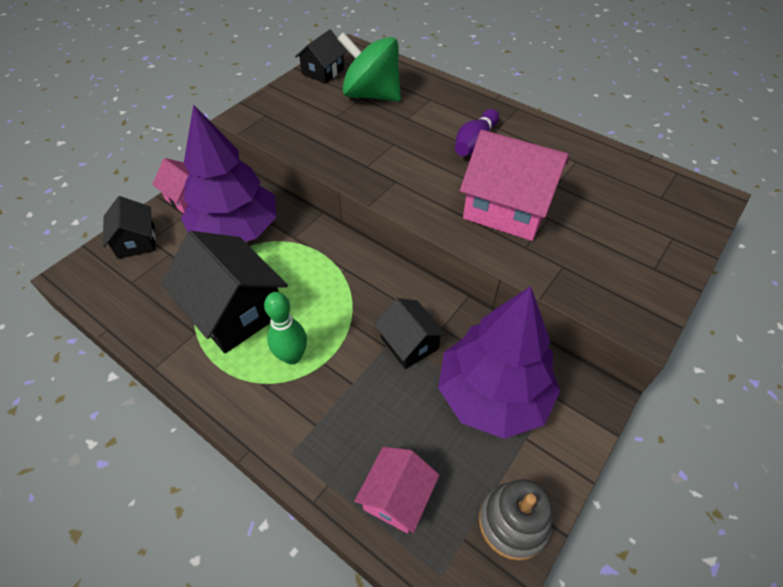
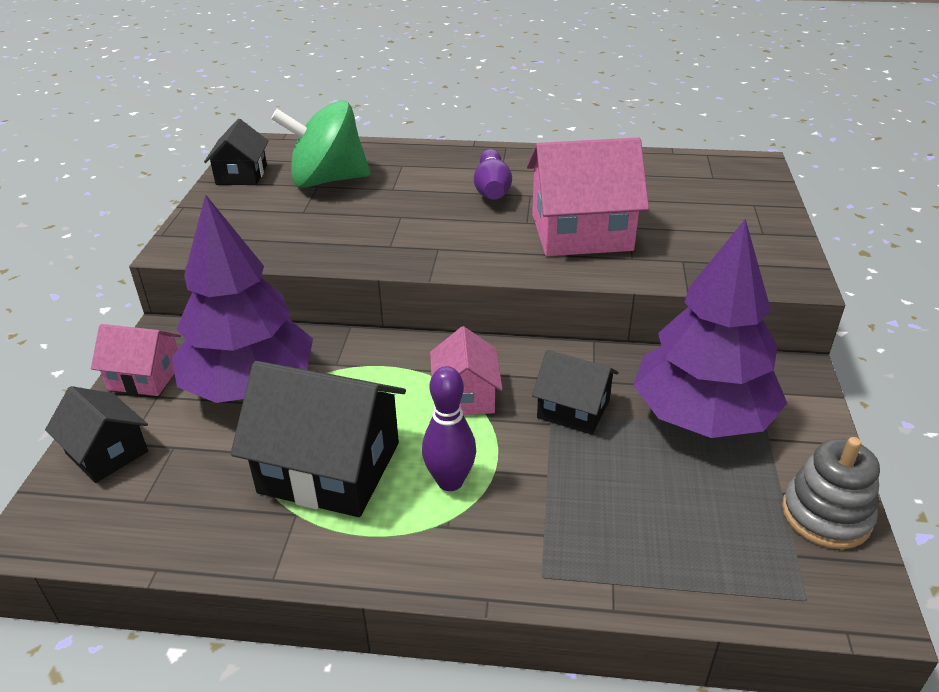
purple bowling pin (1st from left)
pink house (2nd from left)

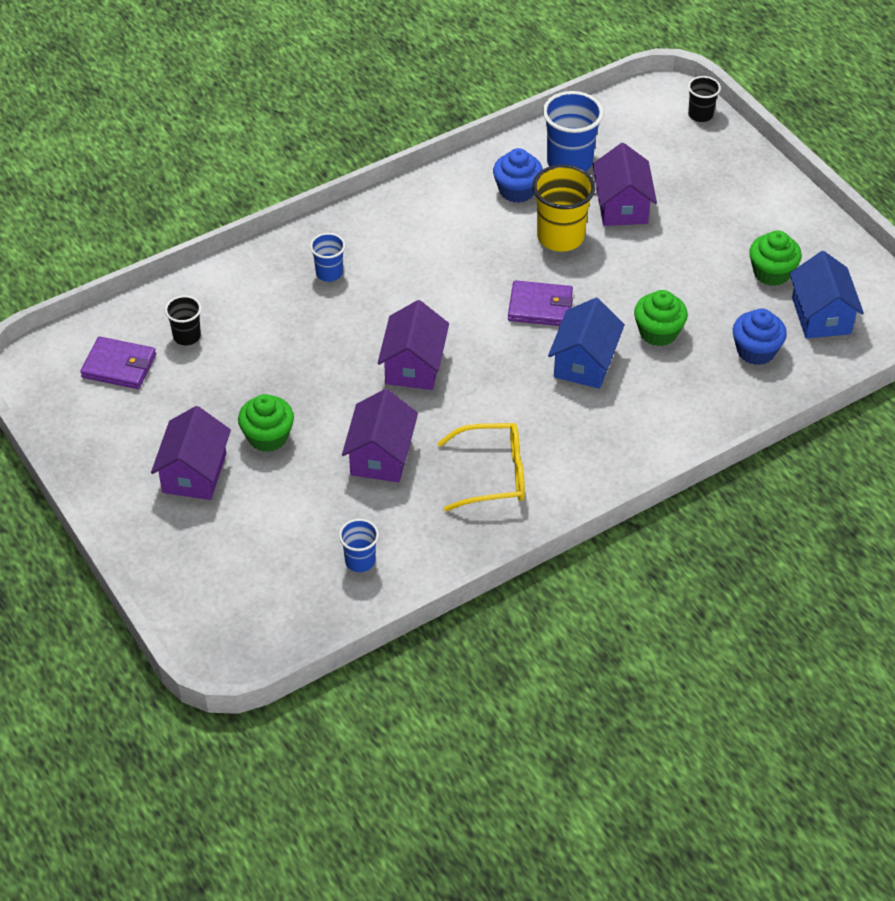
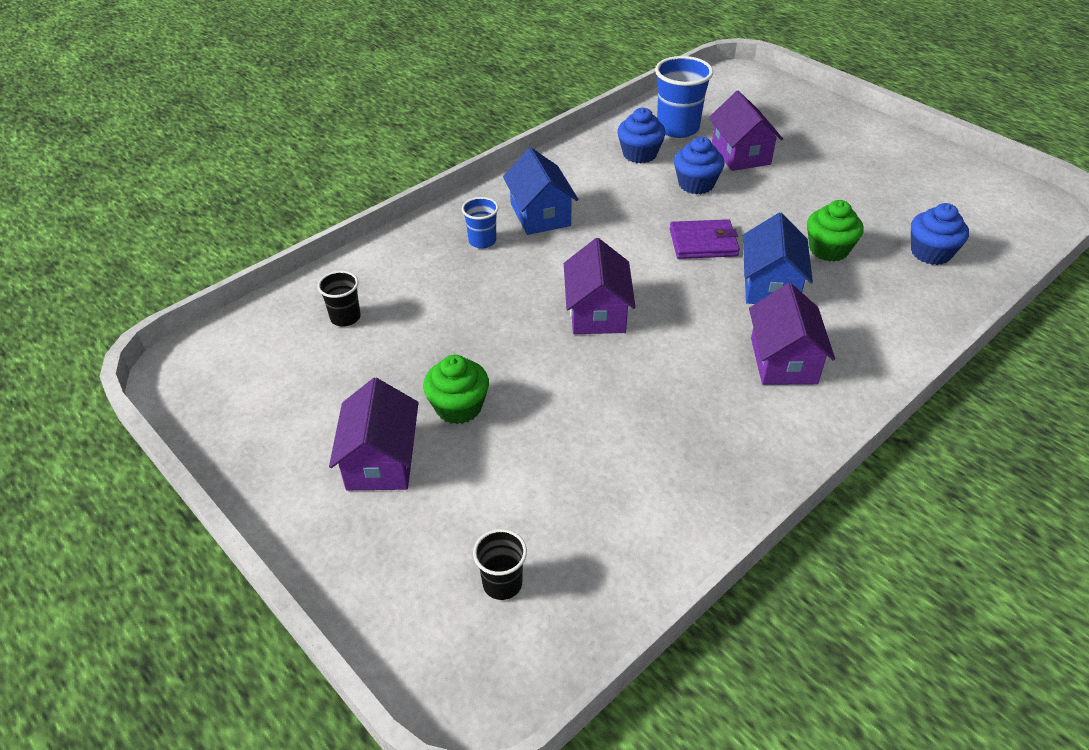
purple wallet (1st from left in the first image)
blue cup (2nd from left in the first image)
purple house (4th from left)
yellow glasses
blue cupcake (2nd from left)
black cup (2nd from left)
green cupcake (3rd from left in the first image)
blue house (1st from left)

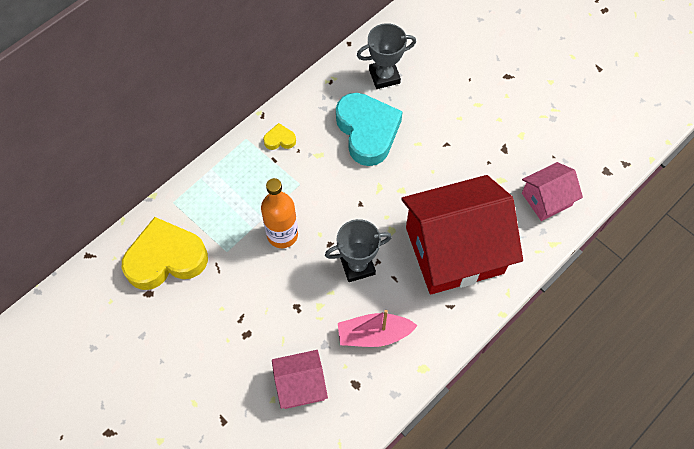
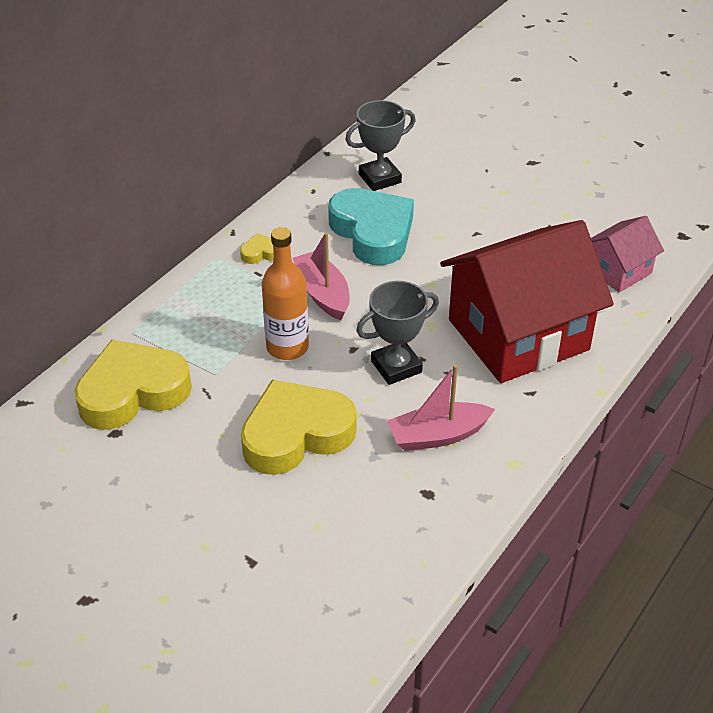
pink house (1st from left in the first image)
yellow heart (3rd from left)
pink boat (1st from left)

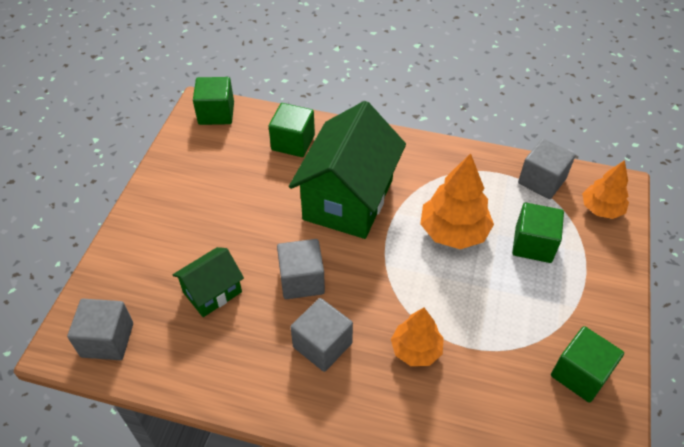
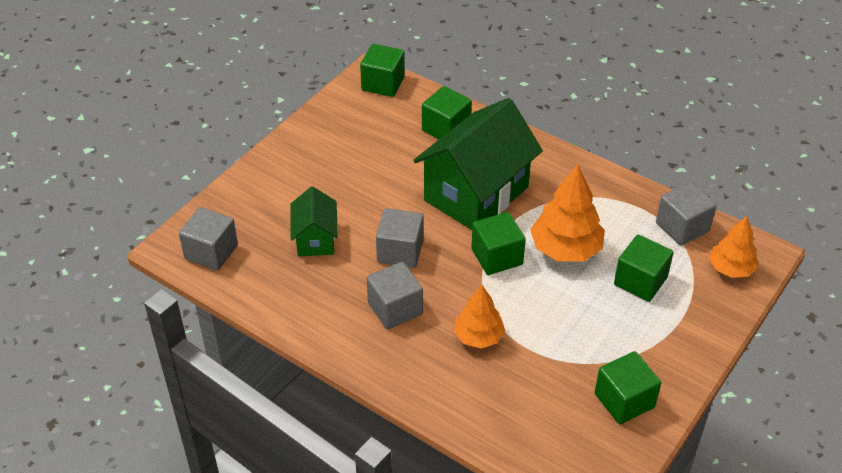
green house (1st from left)
green cube (3rd from left)

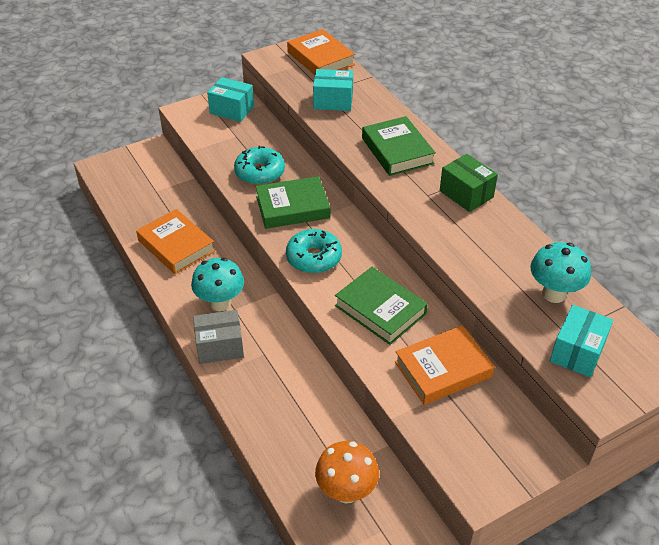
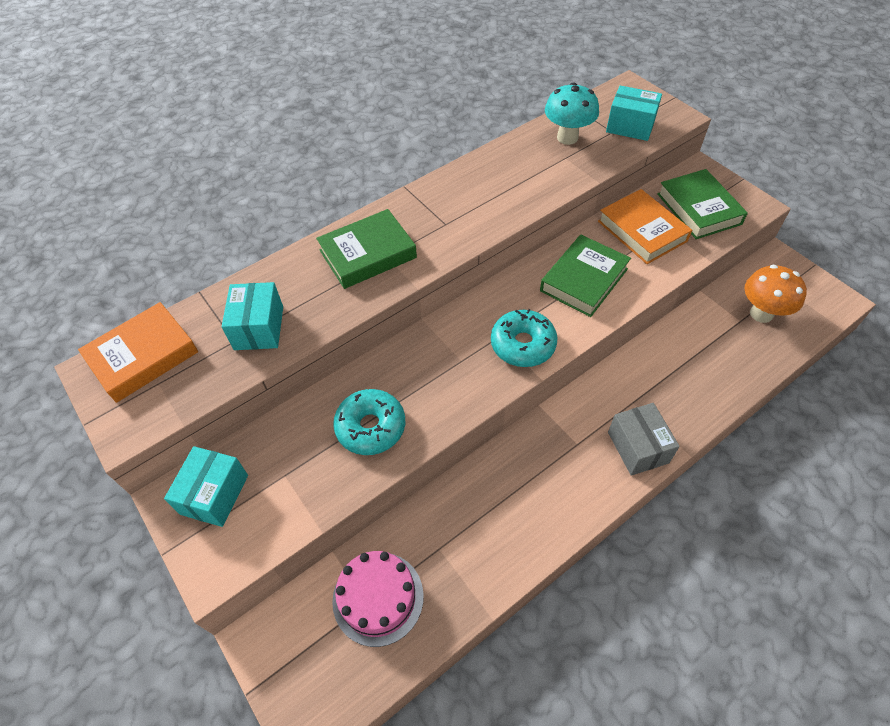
orange book (1st from left in the first image)
turquoise mushroom (1st from left in the first image)
green book (3rd from left)
green box
pink cake

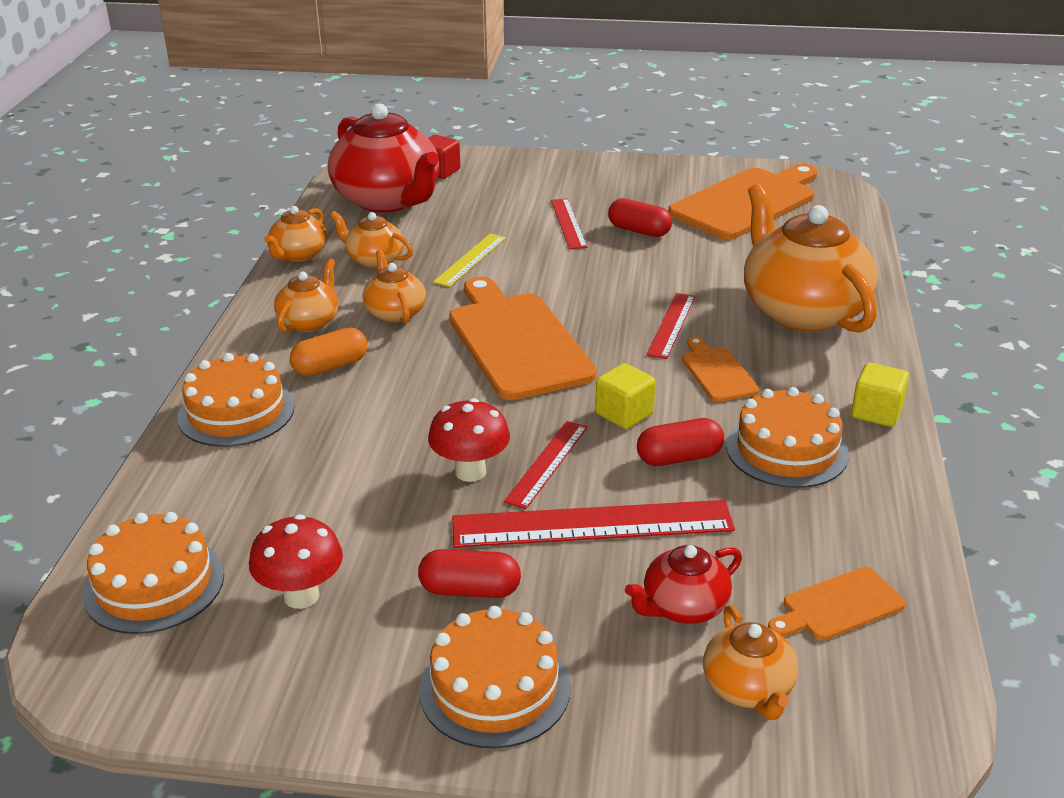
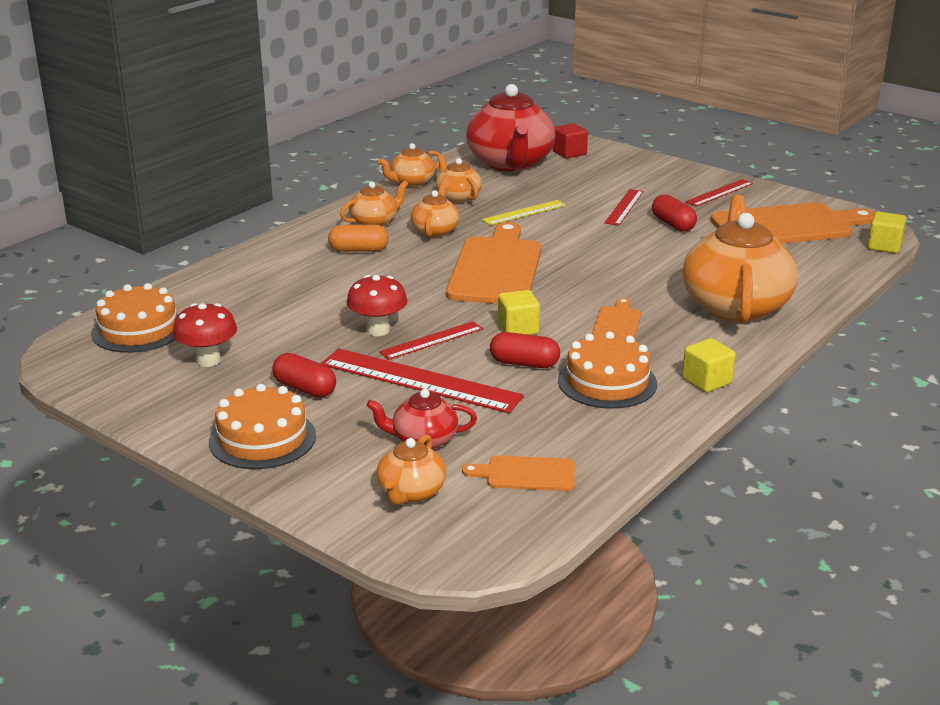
orange cake (2nd from left in the first image)
red ruler (4th from left)
yellow cube (3rd from left)

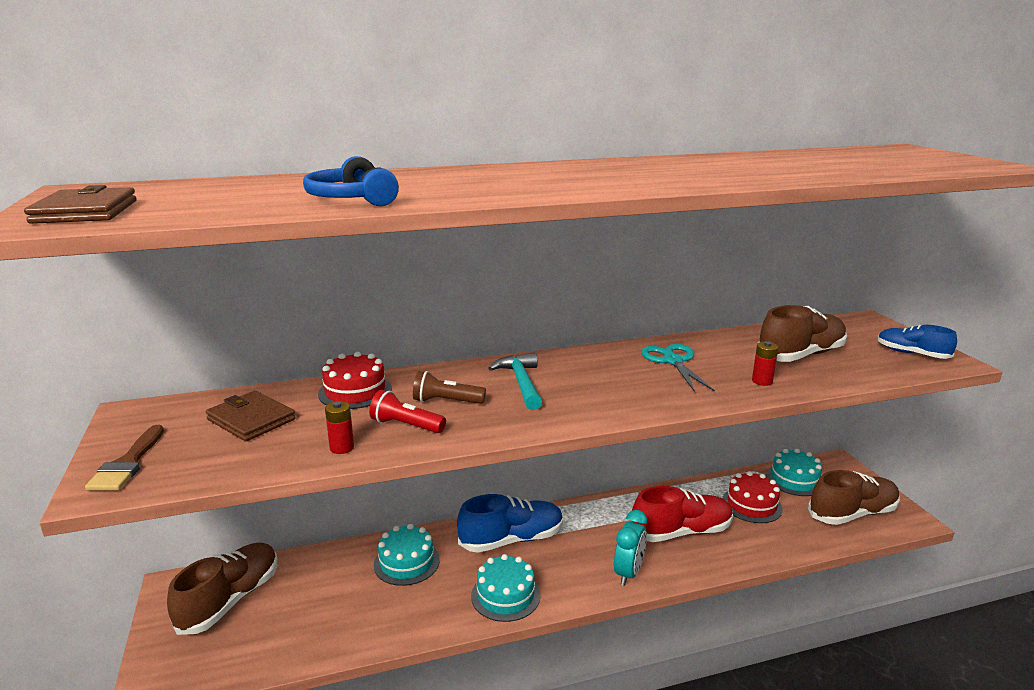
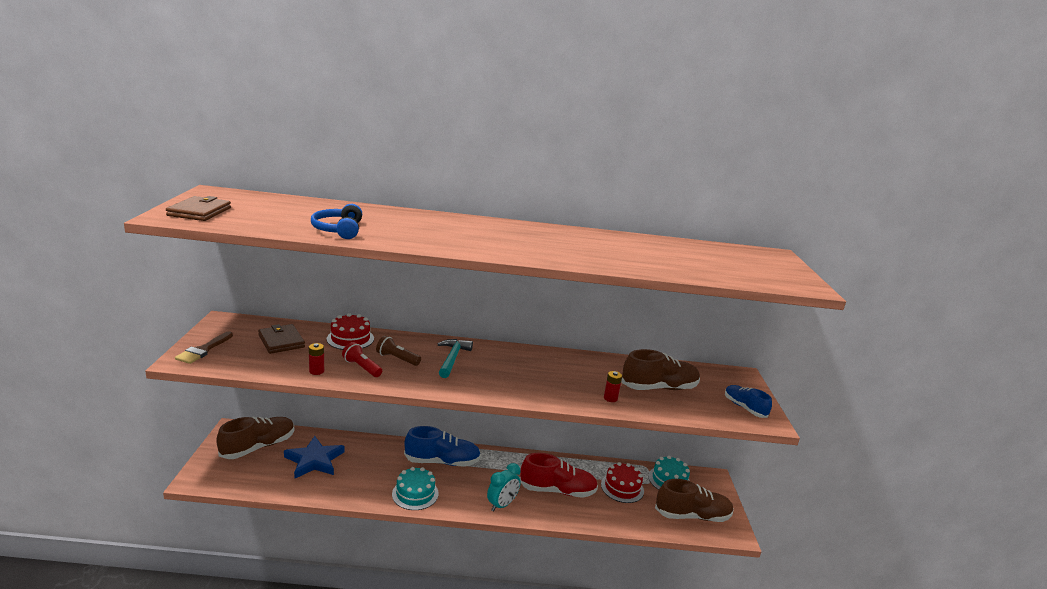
turquoise cake (1st from left in the first image)
turquoise scissors
blue star

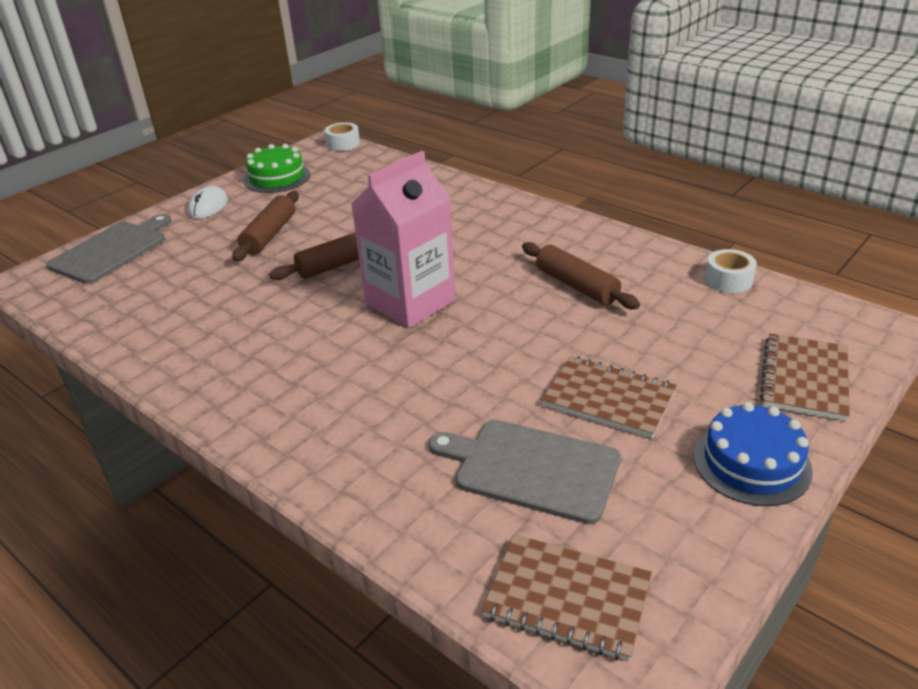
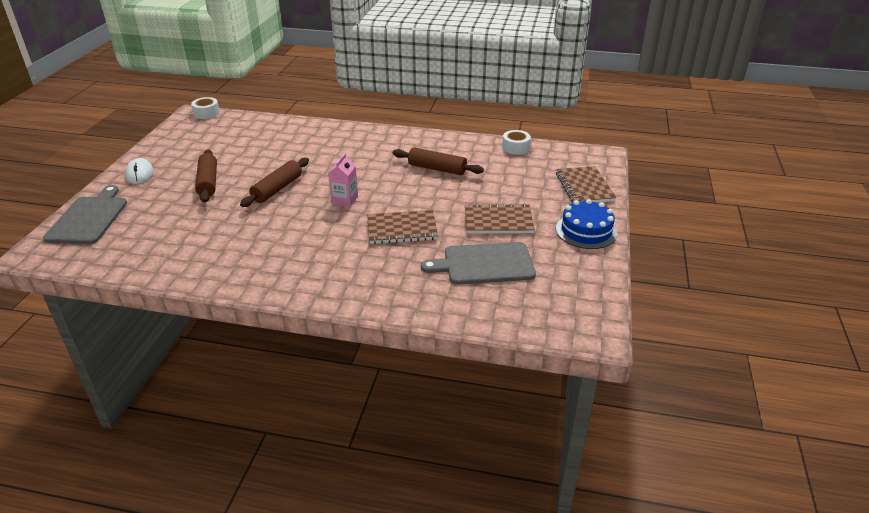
green cake
pink carton
brown notebook (1st from left)

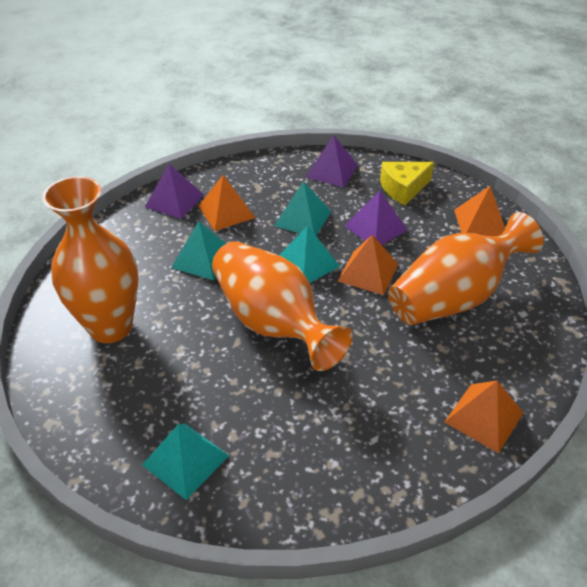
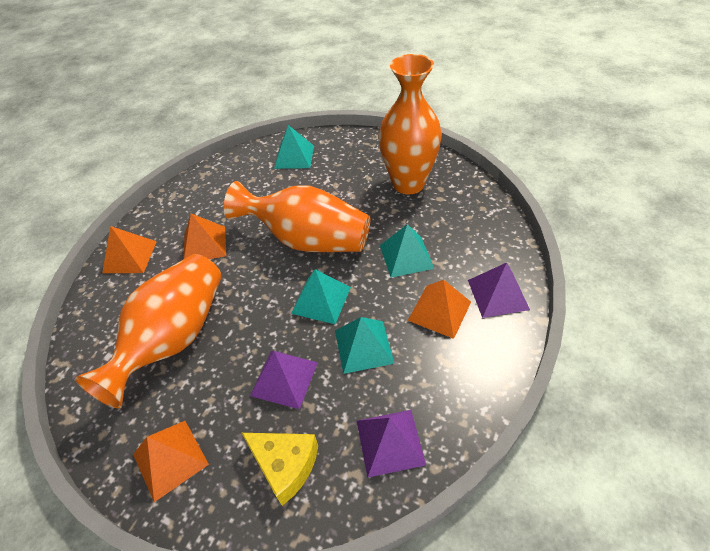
orange pyramid (3rd from left)
yellow cheese

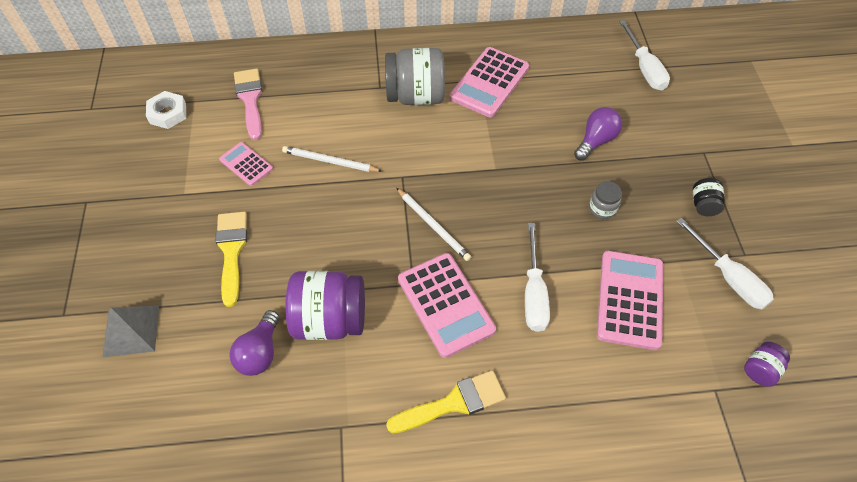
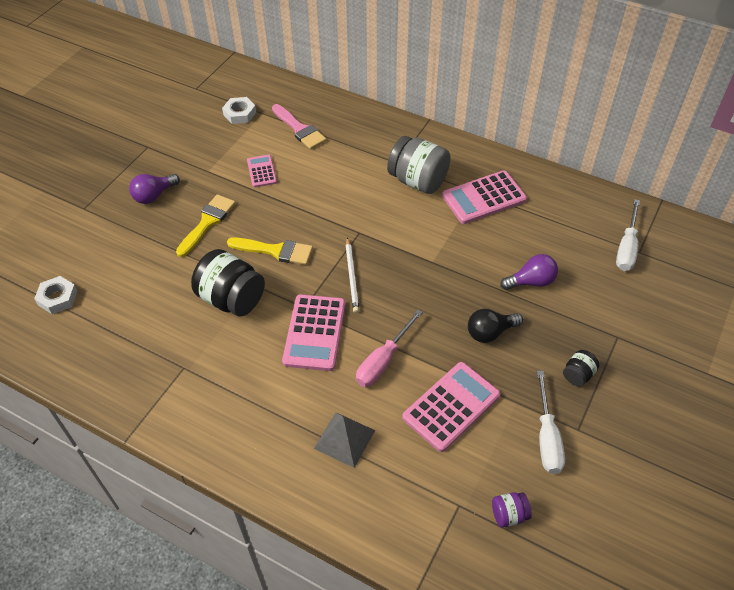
grey pyramid
purple light bulb (1st from left)
pink brush
white pencil (1st from left in the first image)
black jar (1st from left)
yellow brush (2nd from left)
pink screwdriver
black light bulb
white nut (1st from left)

